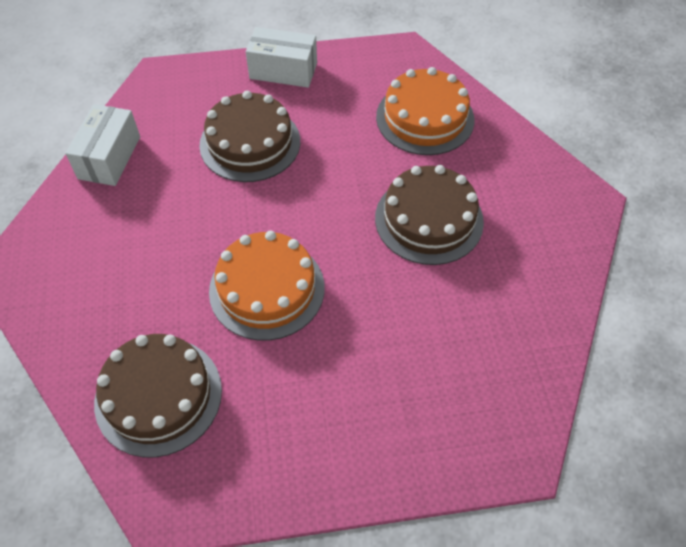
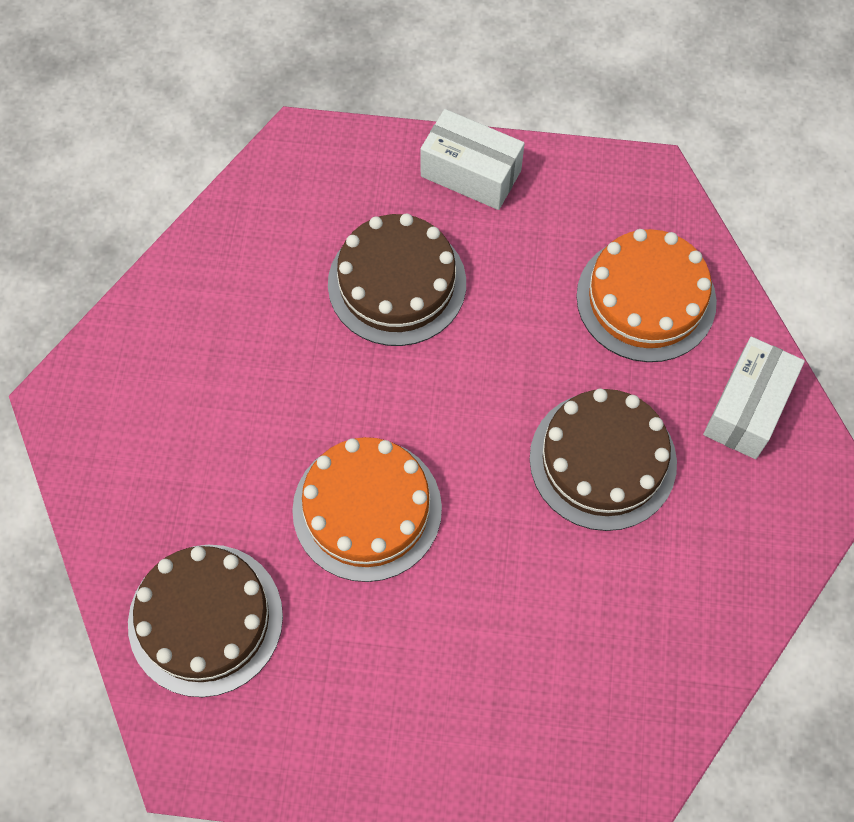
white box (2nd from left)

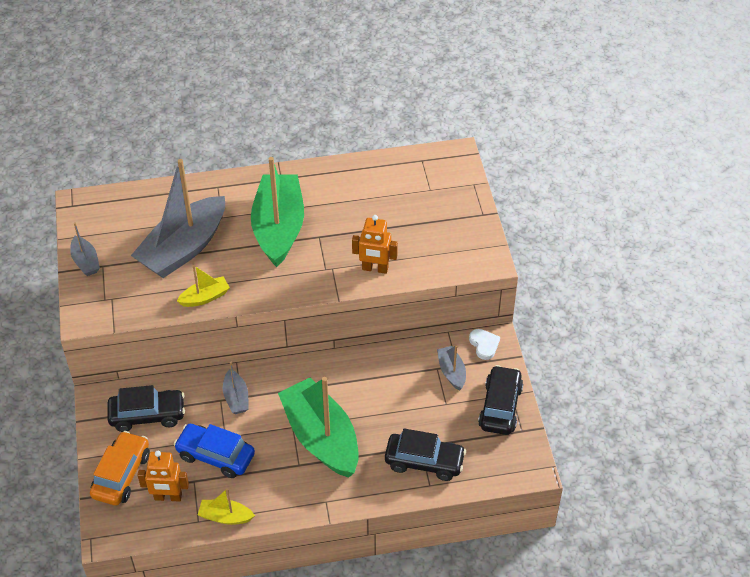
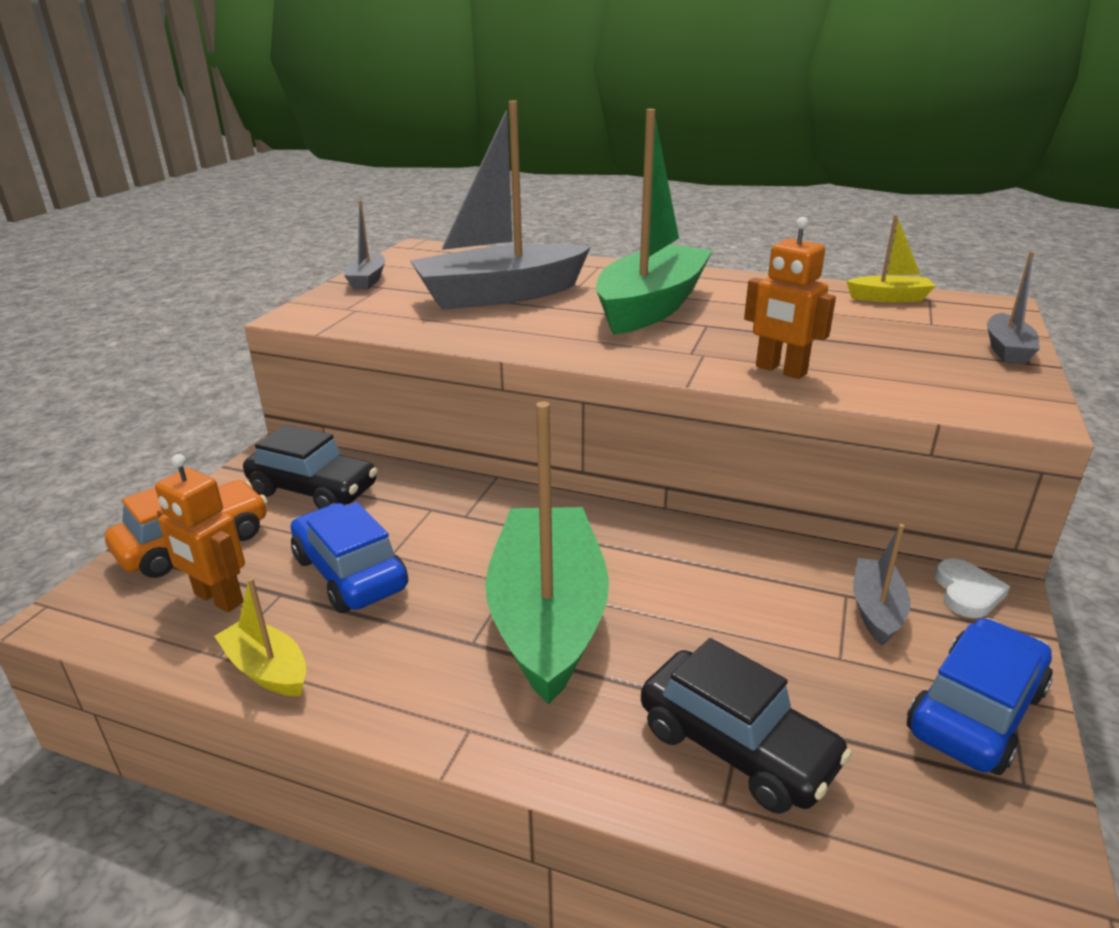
yellow boat (2nd from left)
grey boat (4th from left)
blue car (2nd from left)

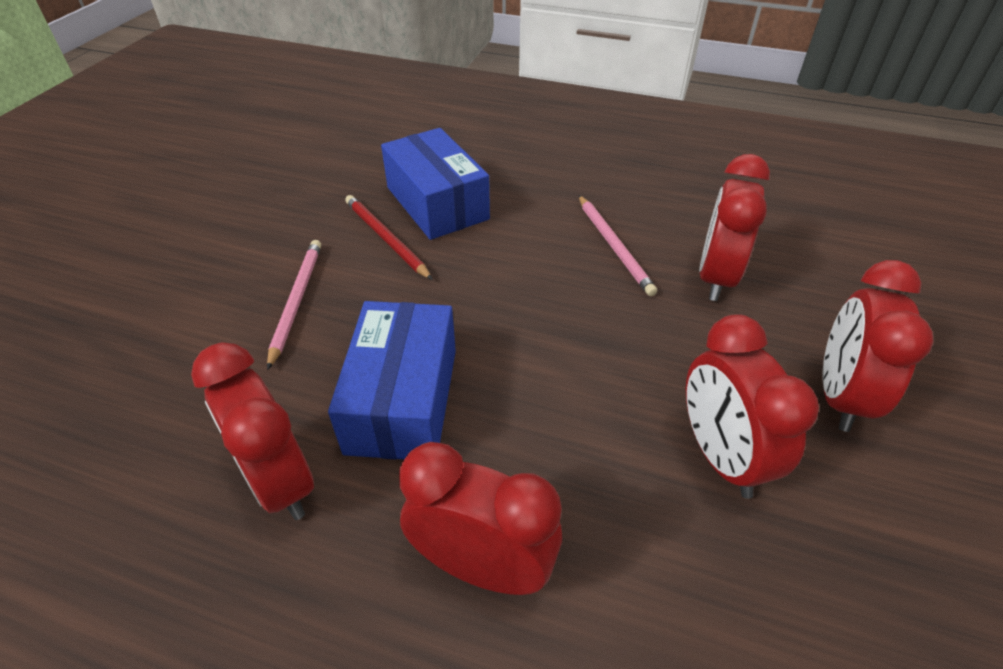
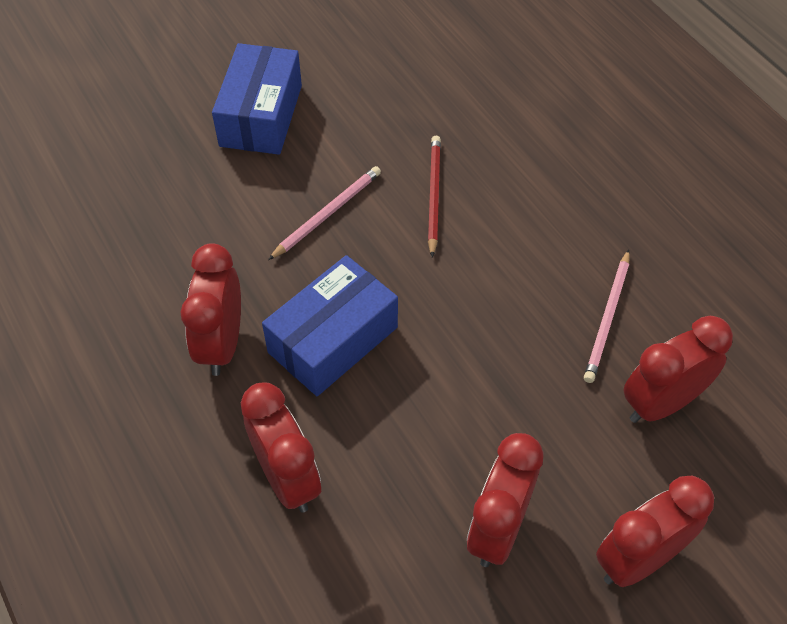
blue box (1st from left)

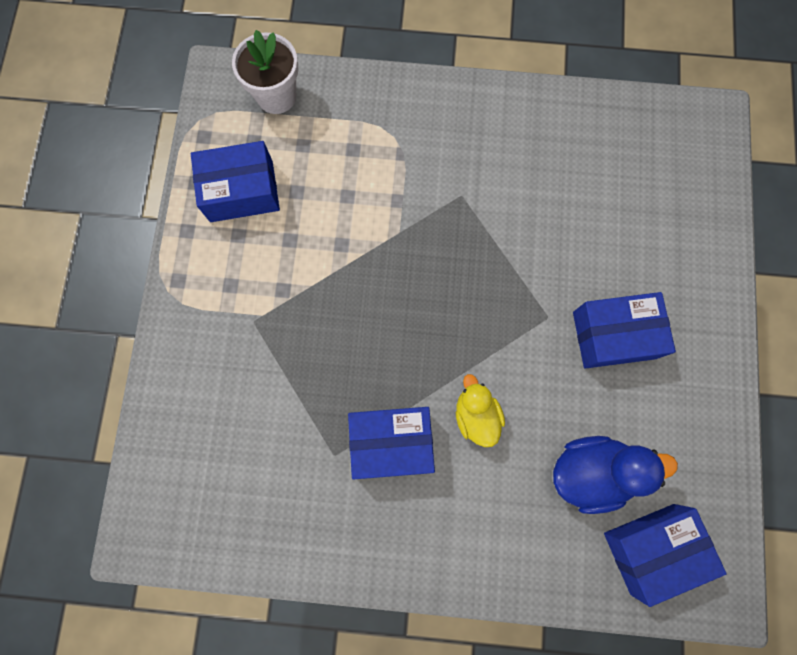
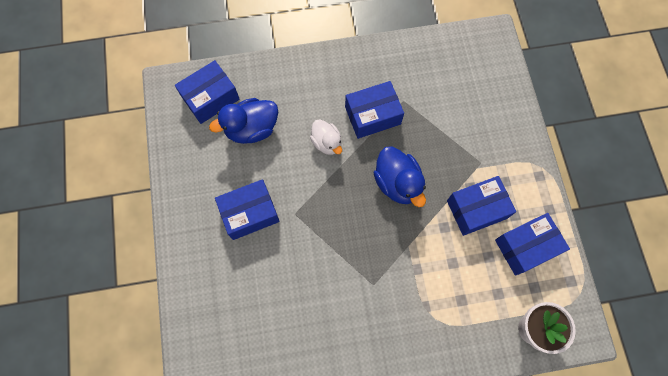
white duck
blue duck (2nd from left)
blue box (4th from left)

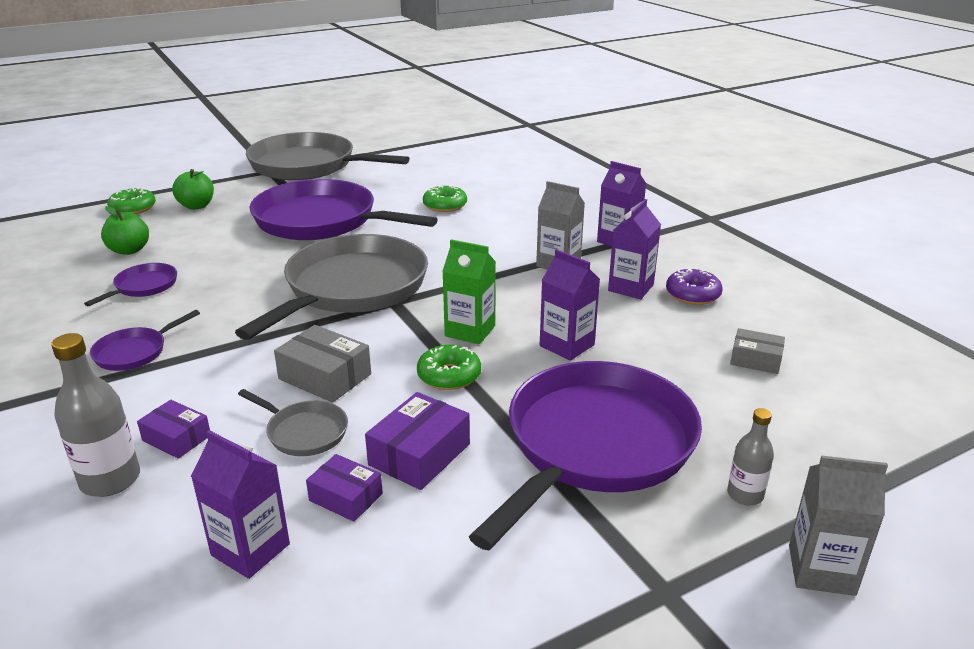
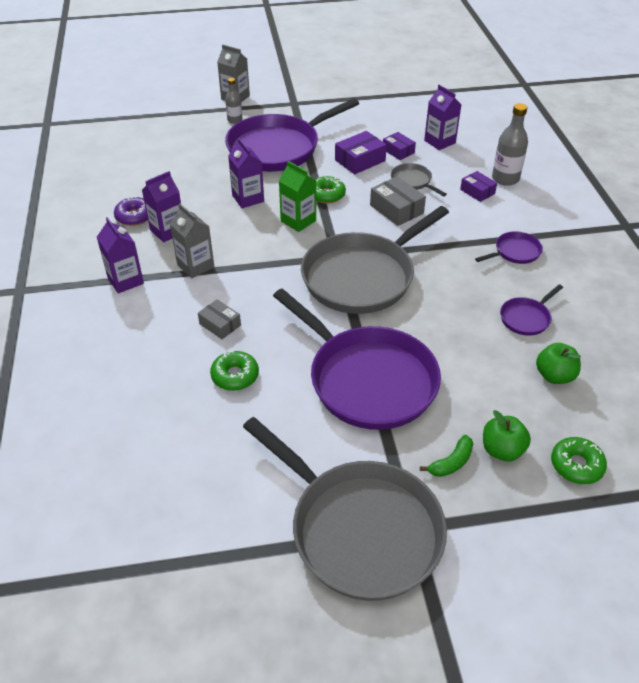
grey box (1st from left)
green banana

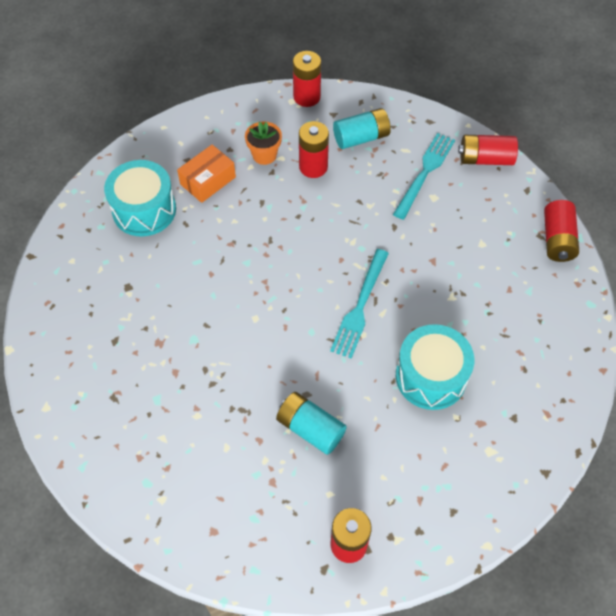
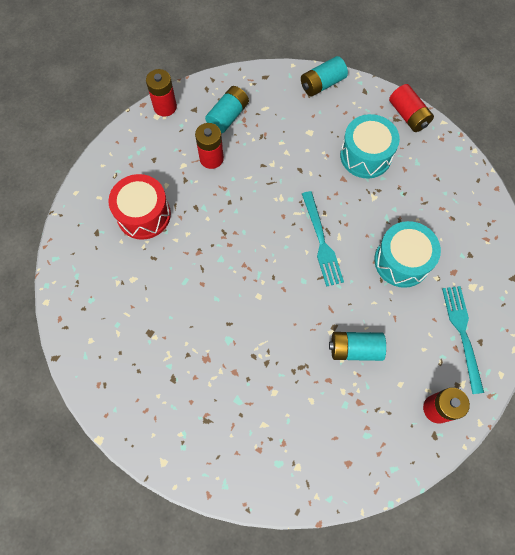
turquoise drum (1st from left)
red drum
orange flower pot
turquoise fork (2nd from left)
turquoise battery (2nd from left)

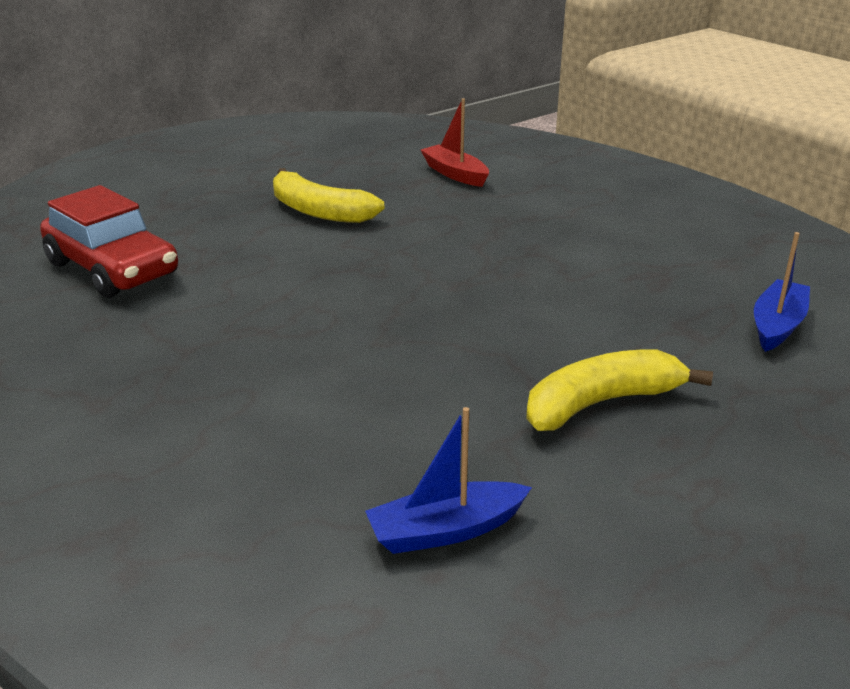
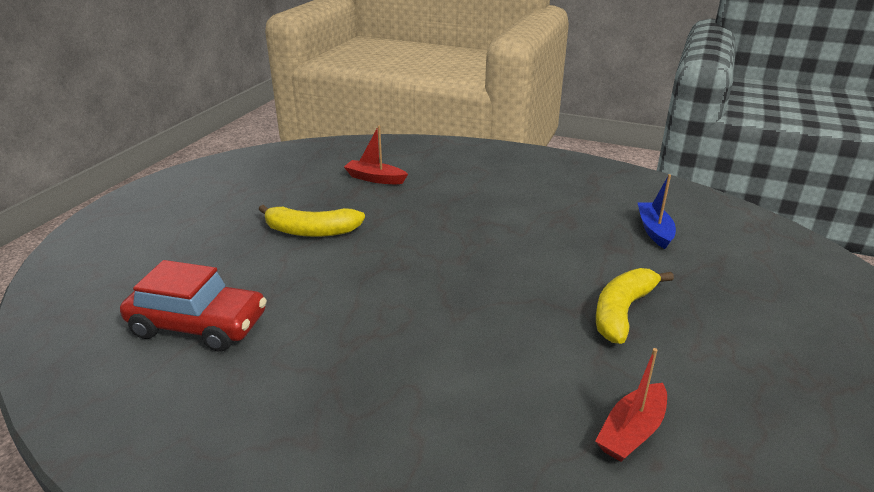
red boat (2nd from left)

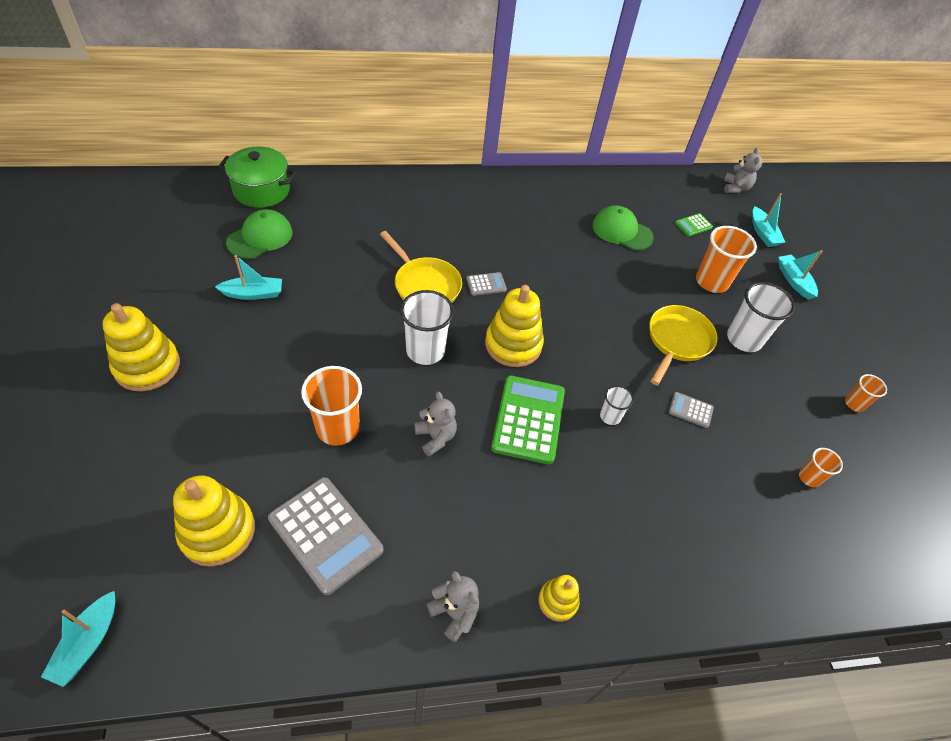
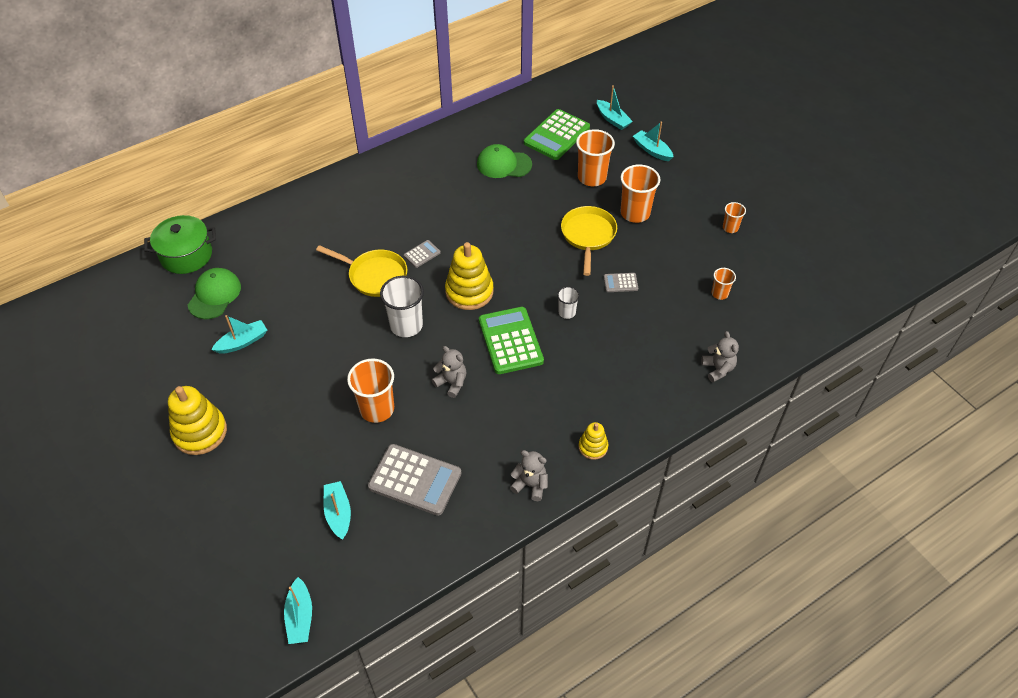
turquoise boat (3rd from left)
green calculator (2nd from left)
grey teddy bear (3rd from left)
orange cup (3rd from left)

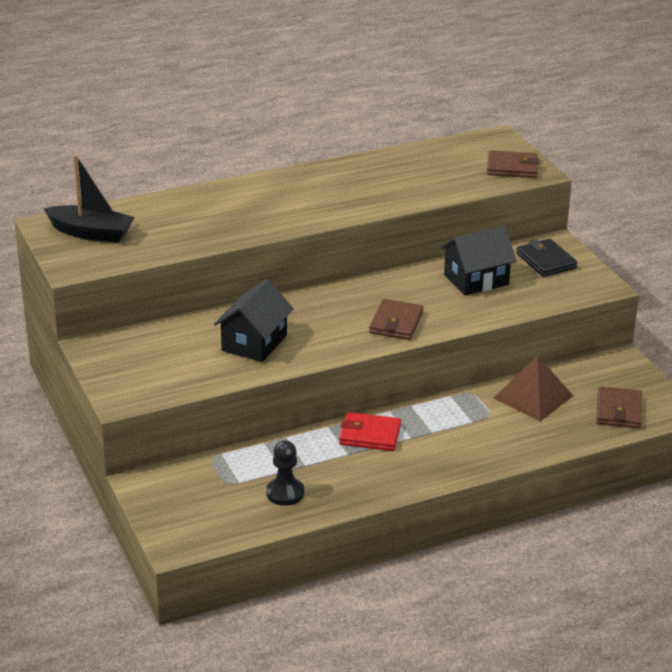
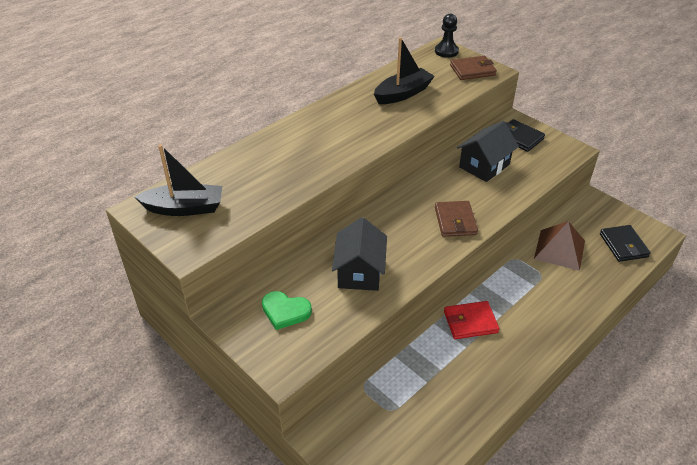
black pawn
black wallet (2nd from left)
green heart
black boat (2nd from left)

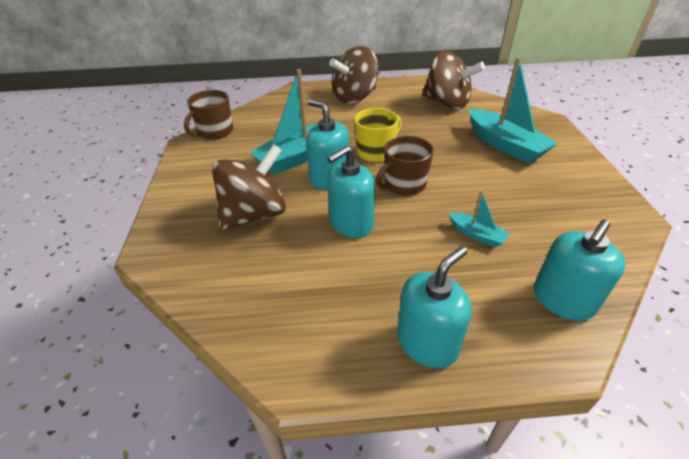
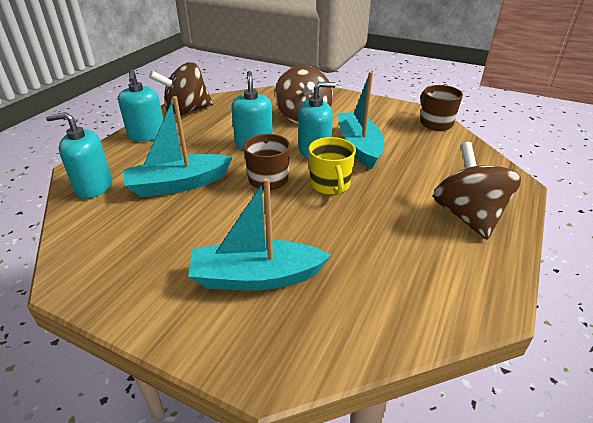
brown spinning top (1st from left)
turquoise boat (1st from left)
turquoise soap dispenser (1st from left)

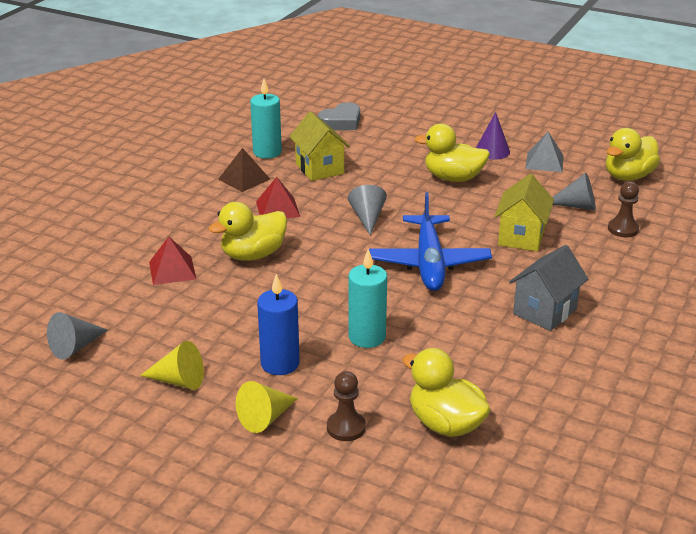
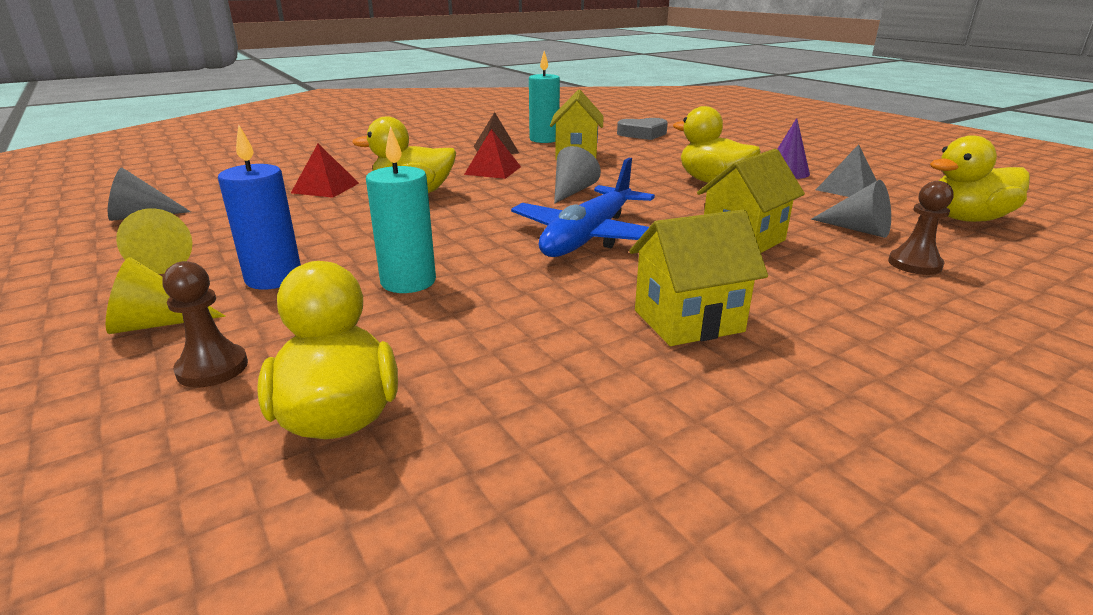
yellow house (2nd from left)

